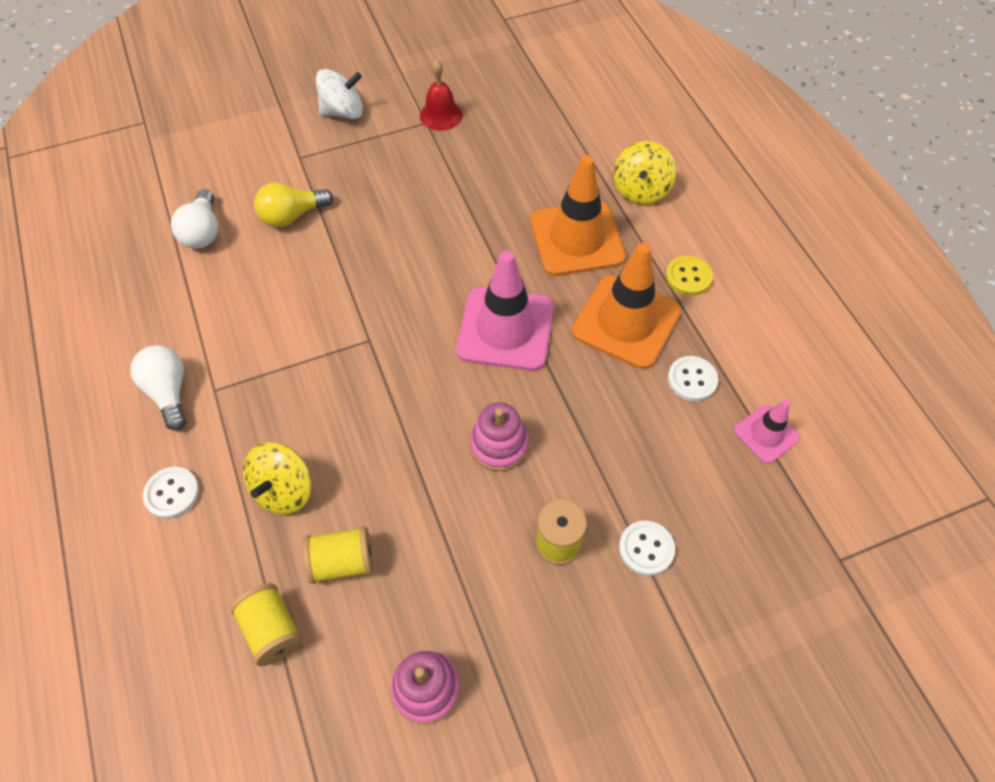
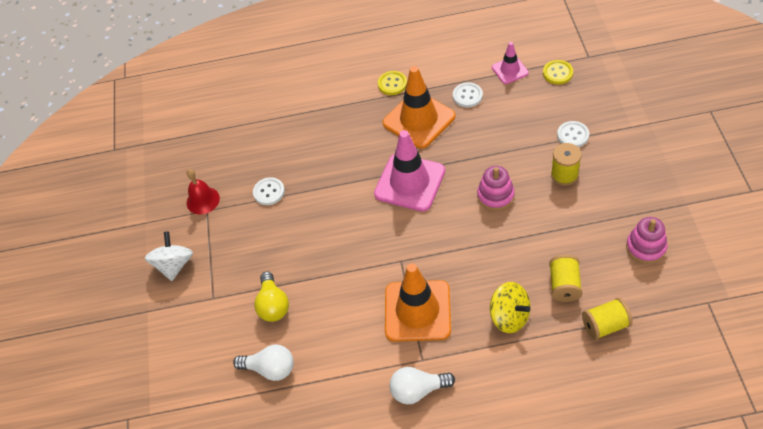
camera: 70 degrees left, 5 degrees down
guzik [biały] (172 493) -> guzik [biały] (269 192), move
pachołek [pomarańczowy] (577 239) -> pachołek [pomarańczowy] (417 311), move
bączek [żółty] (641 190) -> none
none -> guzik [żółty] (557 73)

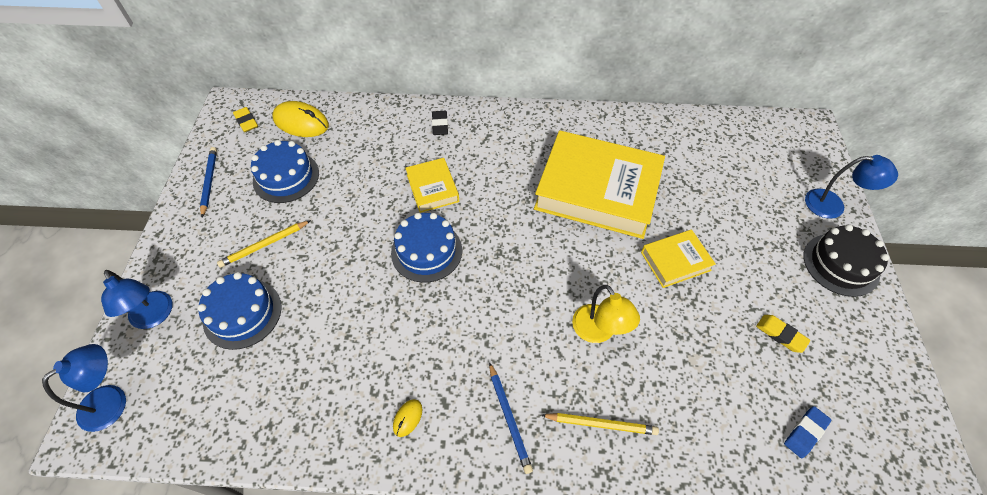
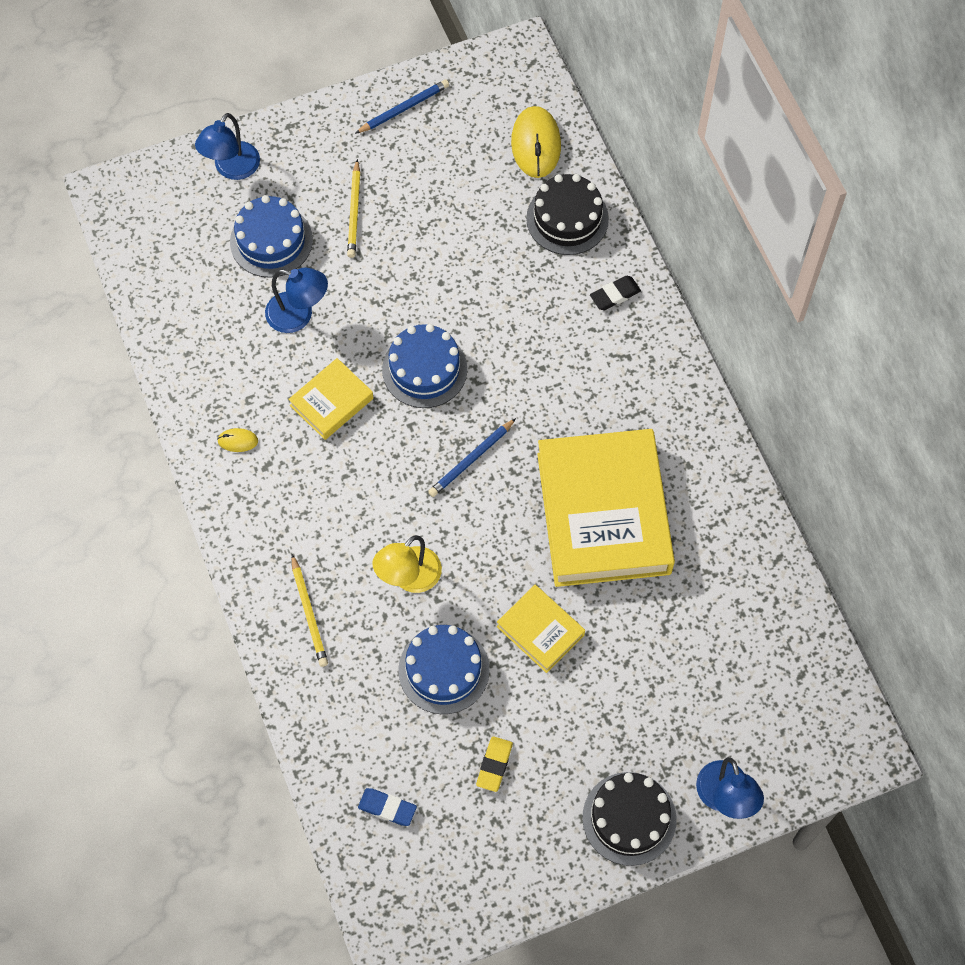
camera: 65 degrees right, 10 degrees up
lampka [niebieski] (112 400) -> lampka [niebieski] (298 315), move
ołówek [żółty] (264 245) -> ołówek [żółty] (354 211), 120 degrees counterclockwise
gumka do mazania [żółty] (246 122) -> none
tort [niebieski] (286 177) -> tort [niebieski] (443 670), move
książka [żółty] (432 188) -> książka [żółty] (331 402), move
ołówek [niebieski] (509 418) -> ołówek [niebieski] (471 459), move
none -> tort [czarny] (567 219)

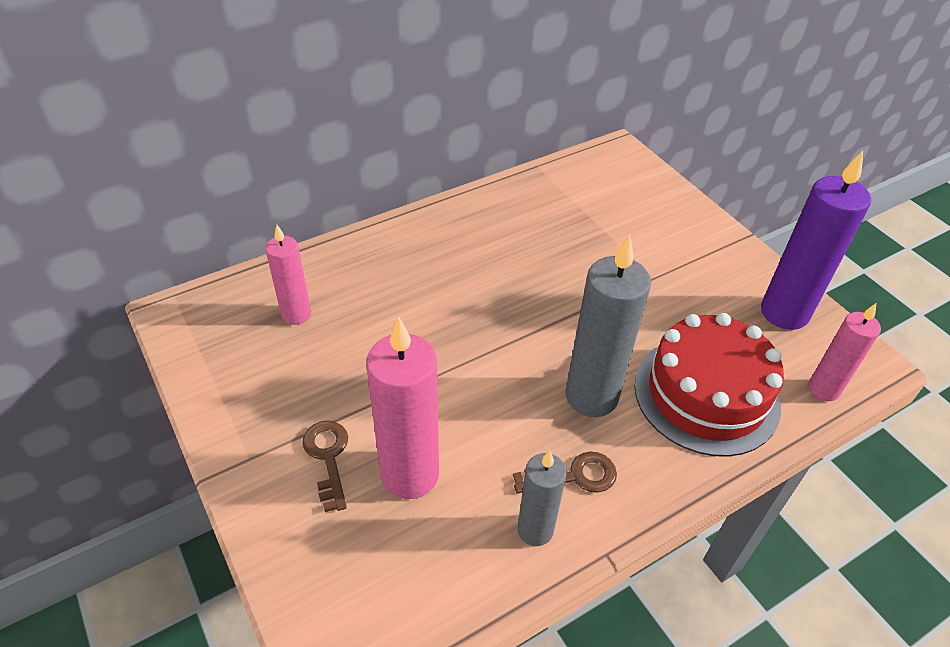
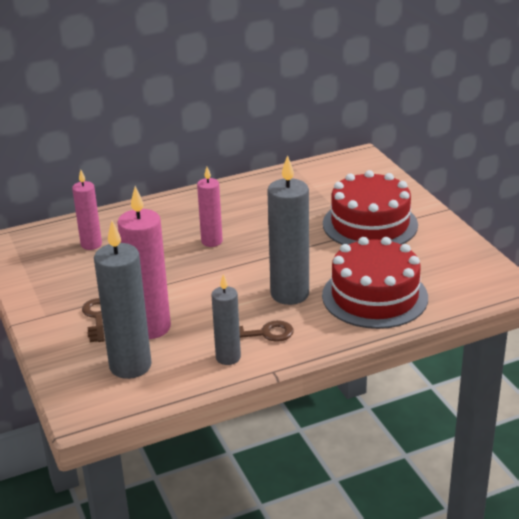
camera: 10 degrees right, 15 degrees down
świeca [fioletowy] (784 313) -> none
świeca [różowy] (823 389) -> świeca [różowy] (212 241), move
none -> świeca [szary] (130 366)
none -> tort [czerwony] (370 224)

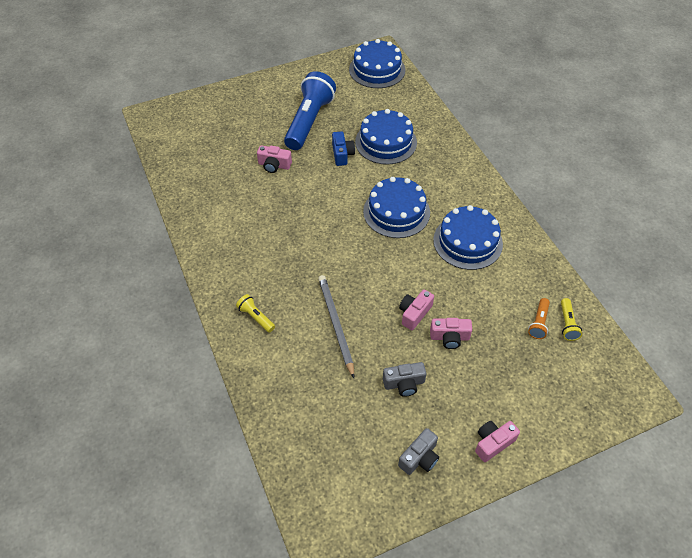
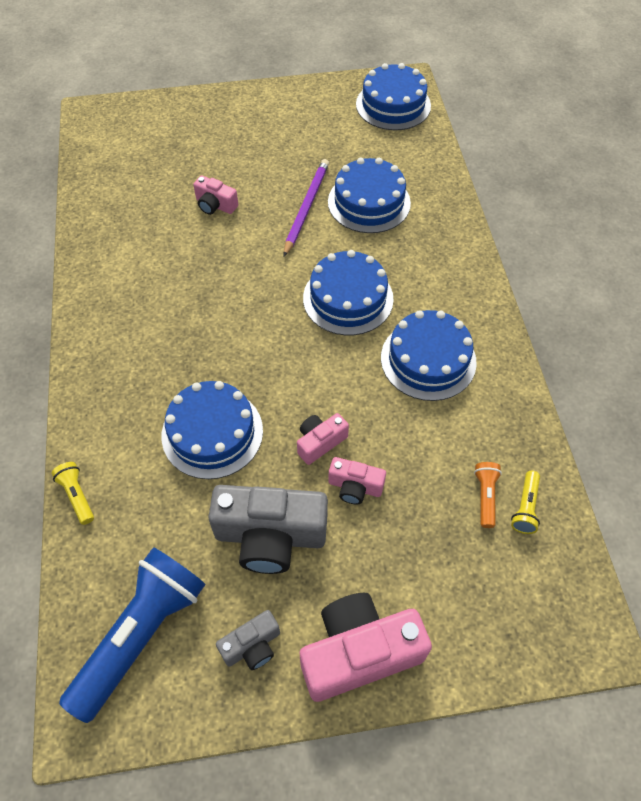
camera: 15 degrees right, 5 degrees up
latarka [żółty] (256 317) -> latarka [żółty] (77 496), move
latarka [niebieski] (309 121) -> latarka [niebieski] (141 634), move
ołówek [szary] (336 324) -> tort [niebieski] (212 433)
aparat fotograficzny [niebieski] (342 154) -> ołówek [fioletowy] (306 207)
aparat fotograficzny [szary] (404 384) -> aparat fotograficzny [szary] (270 536), x1.95
aparat fotograficzny [różowy] (493 443) -> aparat fotograficzny [różowy] (359 652), x1.95
latarka [pomarańczowy] (538 323) -> latarka [pomarańczowy] (485 496), 150 degrees clockwise

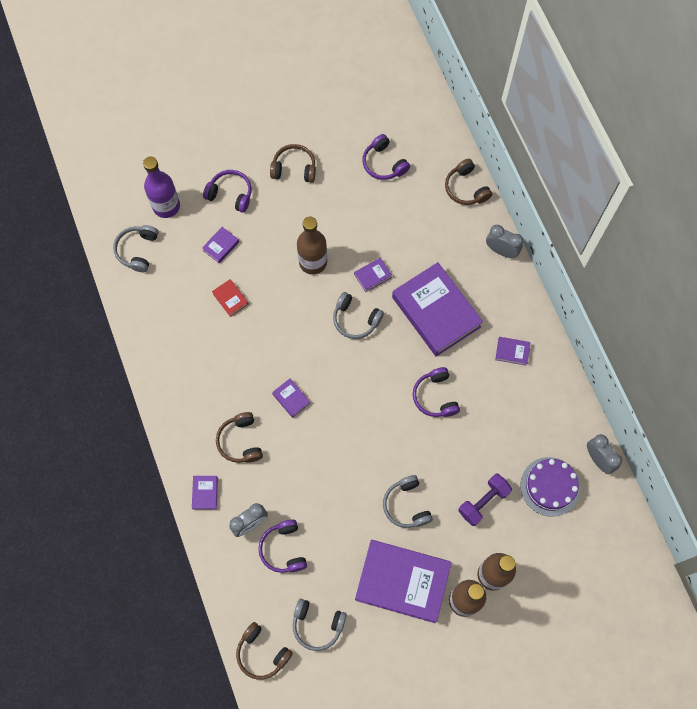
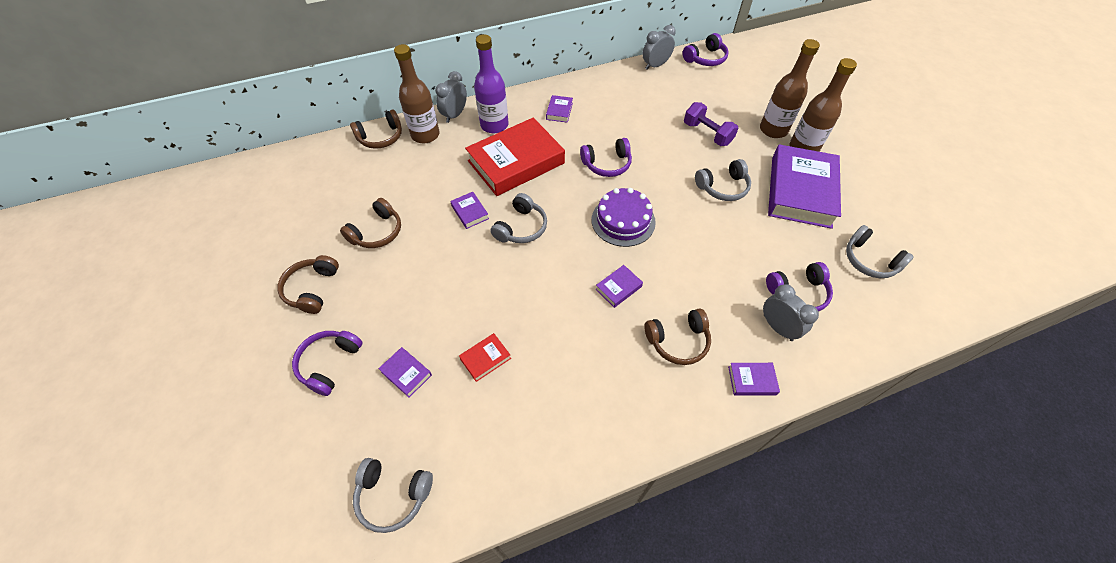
camera: 90 degrees left, 15 degrees down
butelka [fioletowy] (166 206) -> butelka [fioletowy] (494 125), move
słuchawki [brązowy] (262 653) -> słuchawki [brązowy] (377 232), move
słuchawki [szary] (317 625) -> słuchawki [szary] (869 260), 120 degrees clockwise
butelka [brązowy] (313 262) -> butelka [brązowy] (425 135), move
słuchawki [fioletowy] (384 163) -> słuchawki [fioletowy] (705 58), move
książka [fioletowy] (436 312) -> książka [czerwony] (516 162)
tort [fioletowy] (550 486) -> tort [fioletowy] (623 221), move

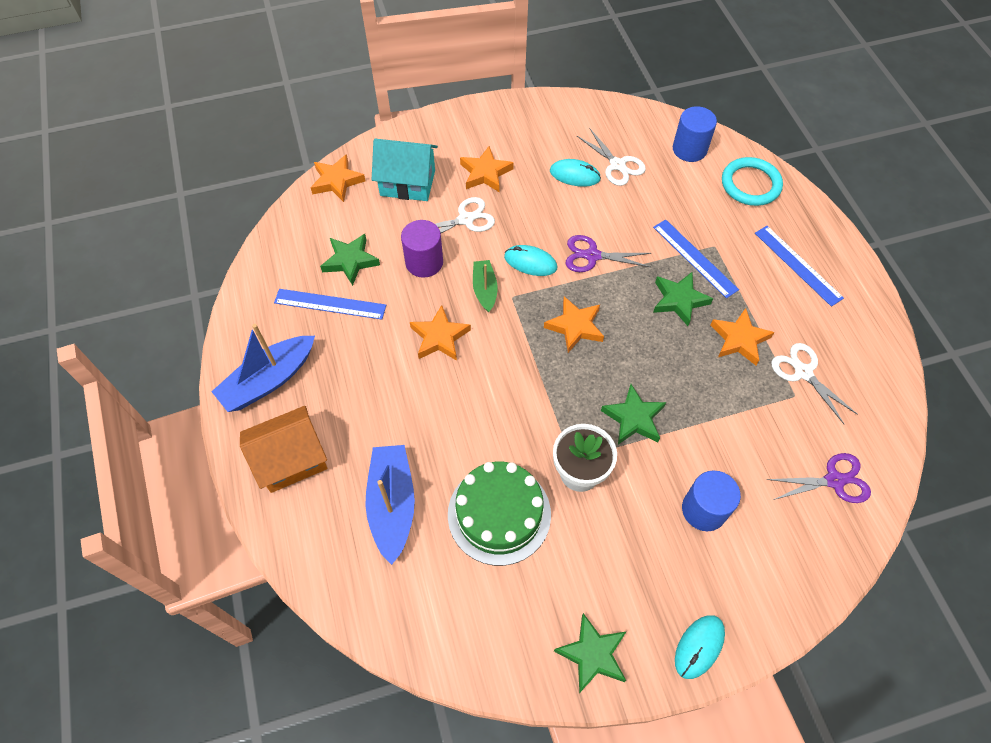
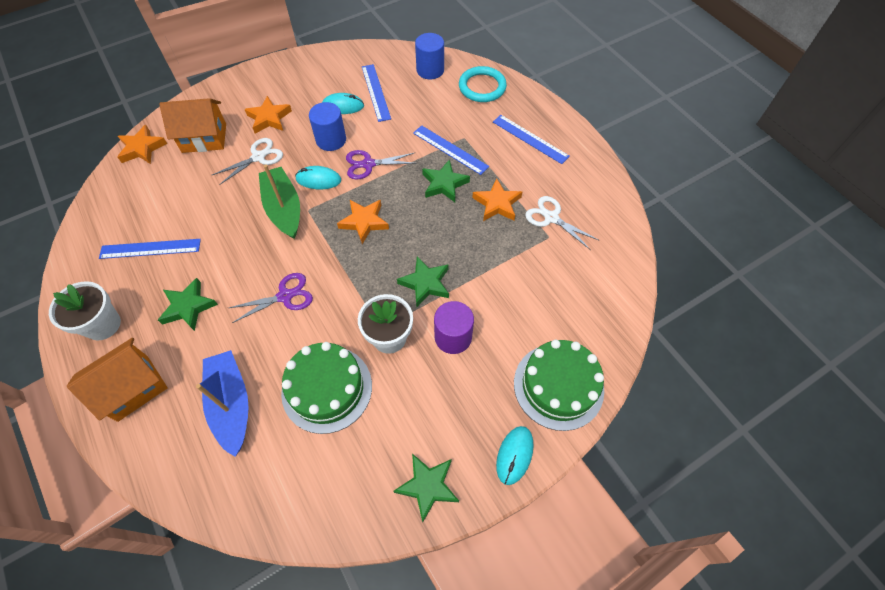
camera: 15 degrees left, 0 degrees up
łódka [niebieski] (269 380) -> doniczka [biały] (103 325)
gwiazda [zielony] (350 261) -> gwiazda [zielony] (188 307), move
domek [turkusowy] (407 183) -> domek [pomarańczowy] (204 138)
walec [fioletowy] (424 262) -> walec [fioletowy] (453 337), move
gwiazda [pomarańczowy] (439 337) -> none
łódka [zielony] (485 289) -> łódka [zielony] (284 209), x1.71
nożyczki [biały] (617 165) -> linijka [niebieski] (376 92)
walec [niebieski] (704 510) -> walec [niebieski] (331 140), move
nożyczki [fioletowy] (834 480) -> nożyczki [fioletowy] (285 296), move
none -> tort [zielony] (558 386)

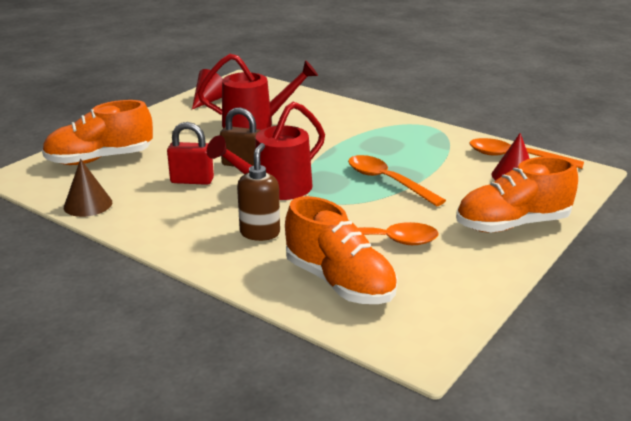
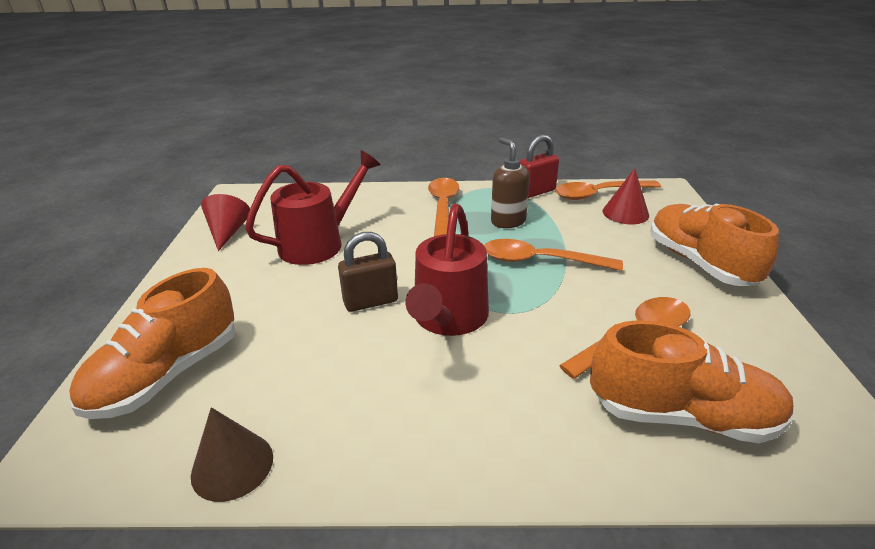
camera: 35 degrees left, 5 degrees up
kłódka [czerwony] (192 180) -> kłódka [czerwony] (536 192), move
dozownik mydła [brązowy] (260 233) -> dozownik mydła [brązowy] (508 221), move
but [pomarańczowy] (512 224) -> but [pomarańczowy] (699 263), 120 degrees clockwise
none -> łyżka [pomarańczowy] (443 207)

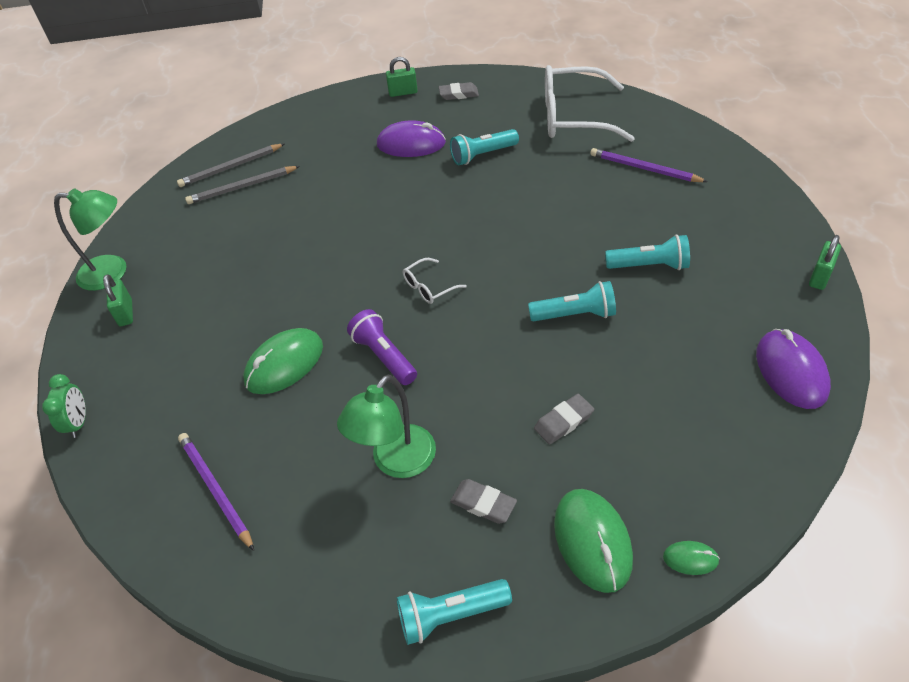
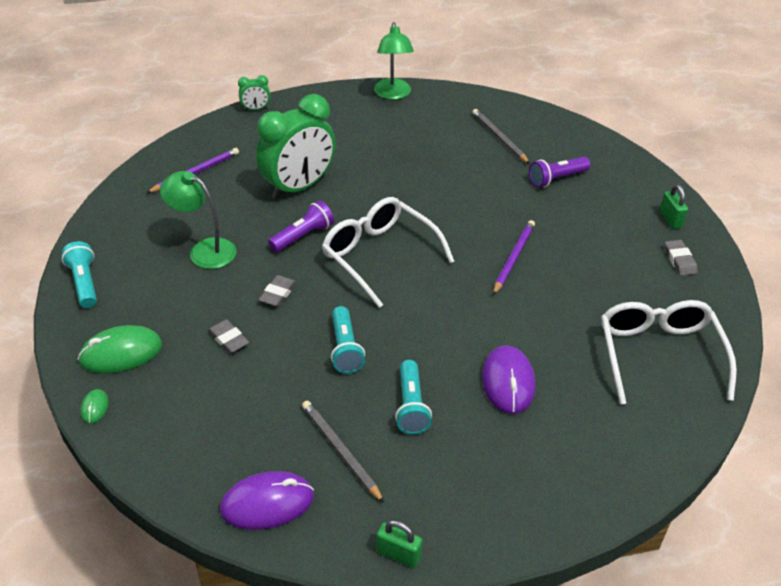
camera: 80 degrees right, 5 degrees down
kłódka [zielony] (126 313) -> none
ołówek [szary] (231 167) -> ołówek [szary] (340 451), move
myszka [zielony] (284 364) -> budzik [zielony] (299 187)
myszka [fioletowy] (411 144) -> myszka [fioletowy] (508 382), move
okulary [biały] (429 287) -> okulary [biały] (379 256), x2.30
latarka [turkusowy] (482 155) -> none
gumka do mazania [szary] (483 503) -> gumka do mazania [szary] (278 293), move
ołówek [fioletowy] (644 169) -> ołówek [fioletowy] (513 258), move
none -> latarka [fioletowy] (556 179)

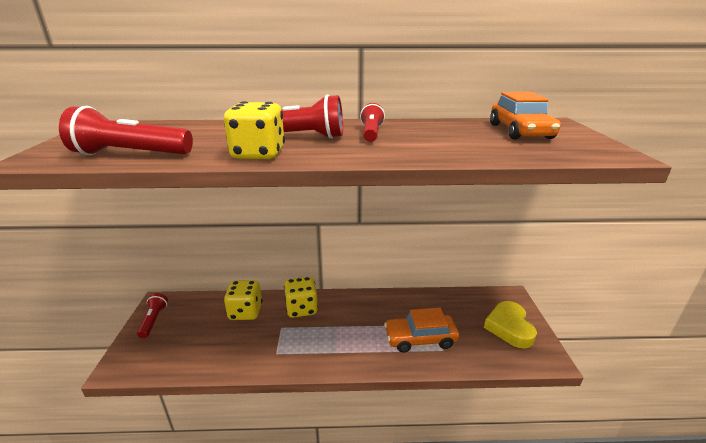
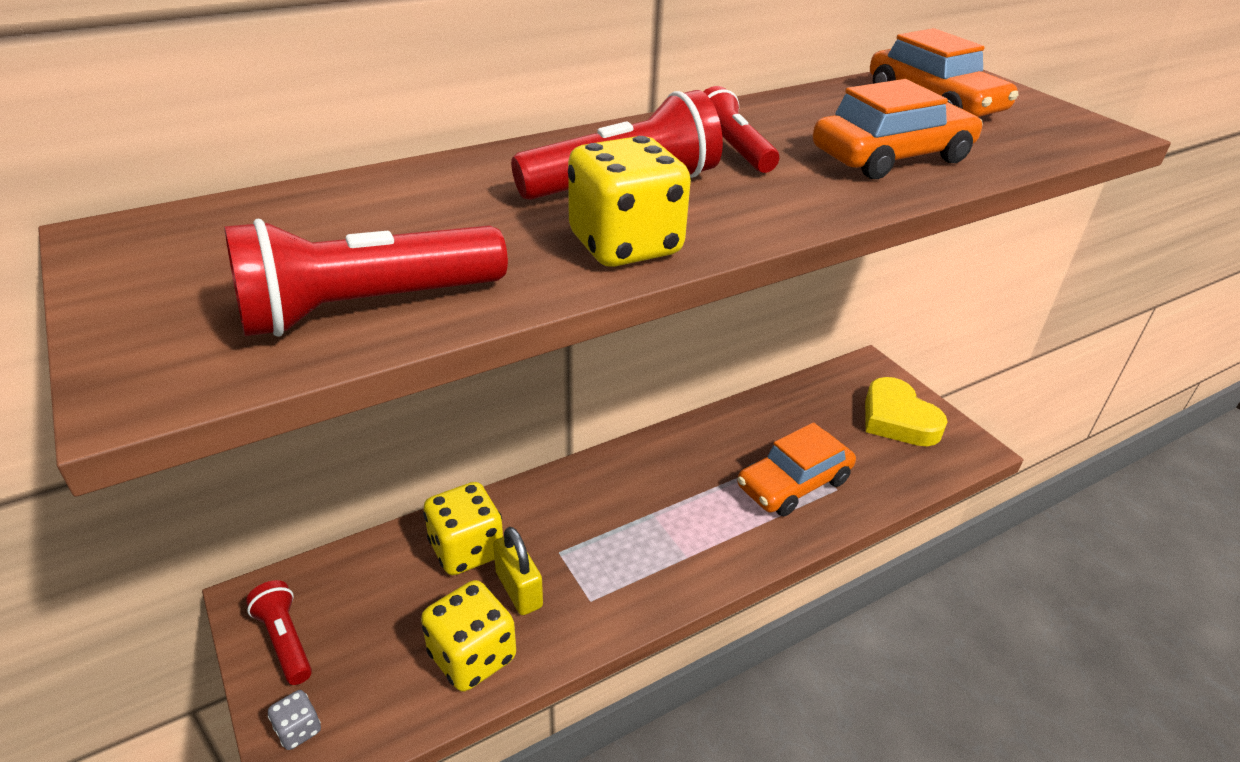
camera: 30 degrees left, 10 degrees up
kostka do gry [żółty] (301 308) -> kostka do gry [żółty] (472 656), move
none -> kostka do gry [szary] (298 730)
none -> kłódka [żółty] (519 589)
none -> samochód [pomarańczowy] (891 156)

